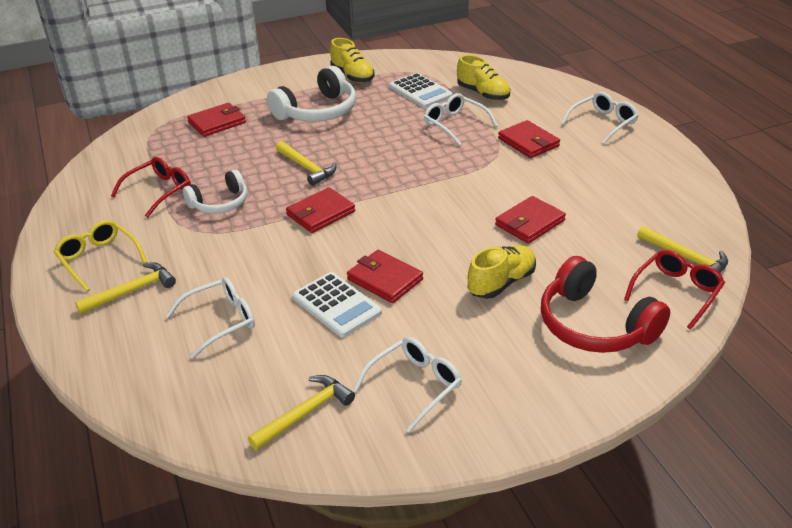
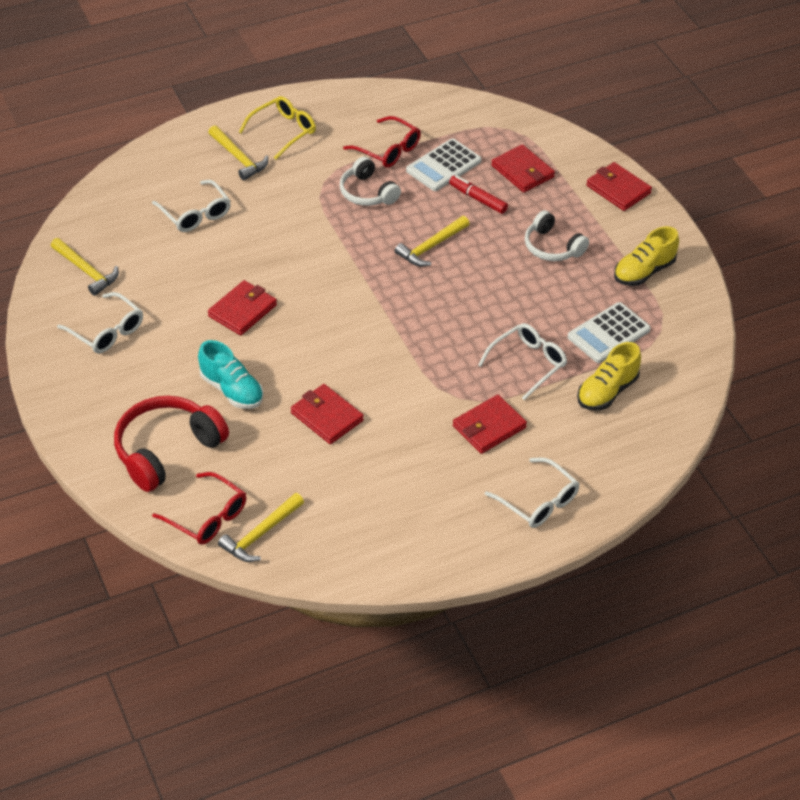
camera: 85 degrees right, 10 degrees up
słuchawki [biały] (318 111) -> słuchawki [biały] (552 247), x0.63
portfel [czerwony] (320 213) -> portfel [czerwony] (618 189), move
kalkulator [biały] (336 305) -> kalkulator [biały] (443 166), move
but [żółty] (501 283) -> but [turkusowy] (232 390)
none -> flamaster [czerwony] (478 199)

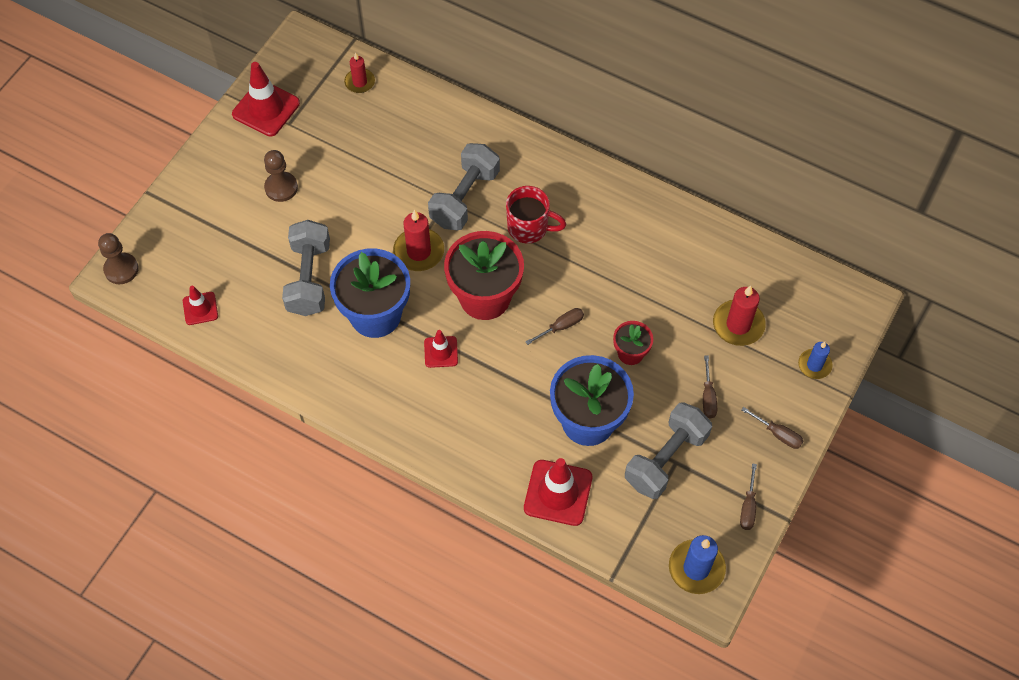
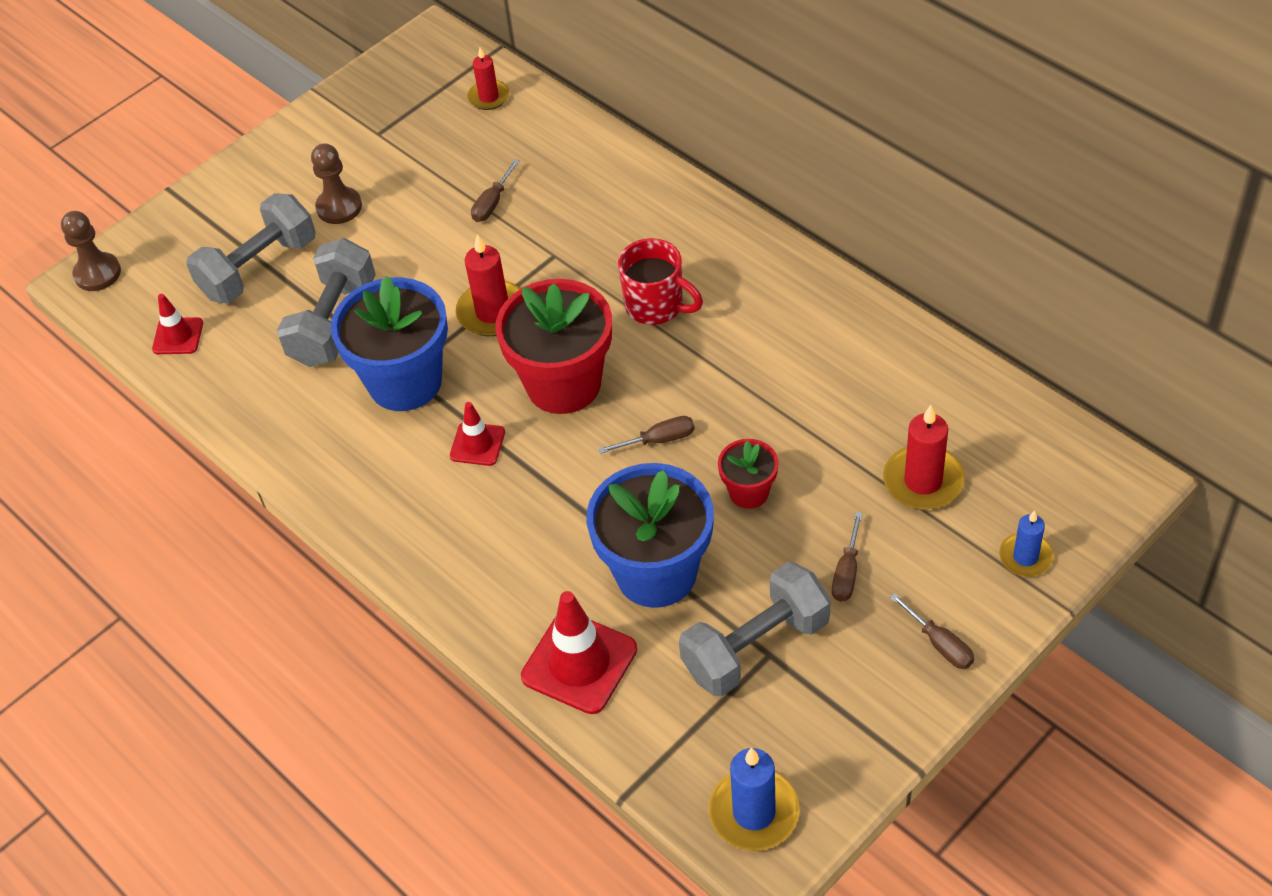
camera: 20 degrees right, 10 degrees down
pachołek [czerwony] (266 109) -> none
hantel [szary] (464 198) -> hantel [szary] (259 268), move
śrubokręt [brązowy] (748 506) -> śrubokręt [brązowy] (492 203), move

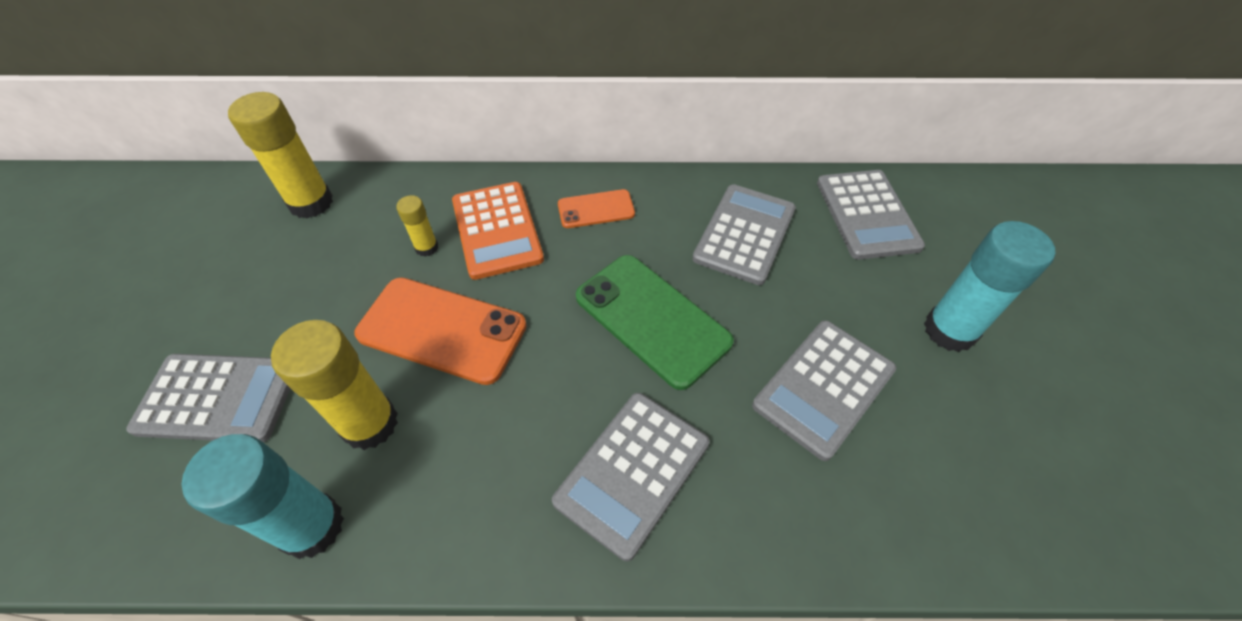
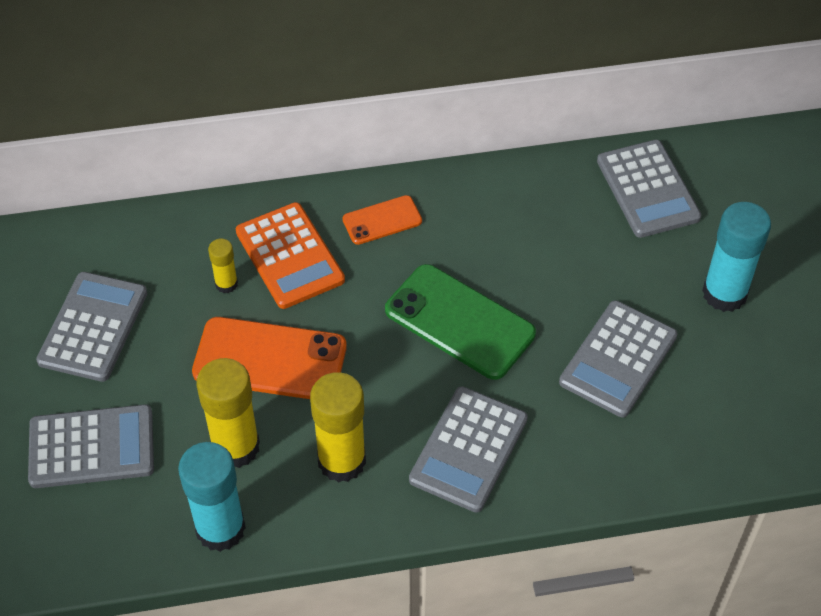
camera: 10 degrees left, 0 degrees up
klej w sztyfcie [żółty] (311 203) -> klej w sztyfcie [żółty] (341 461), move
kalkulator [szary] (744 234) -> kalkulator [szary] (93 327), move

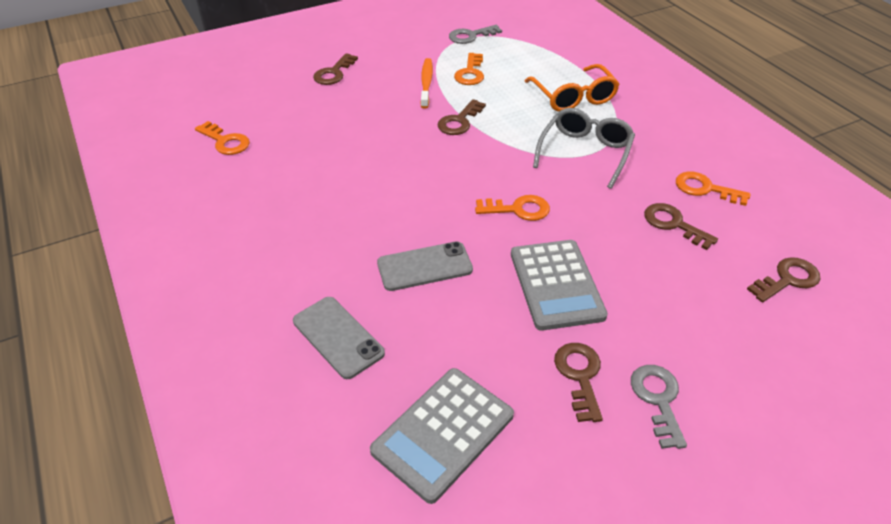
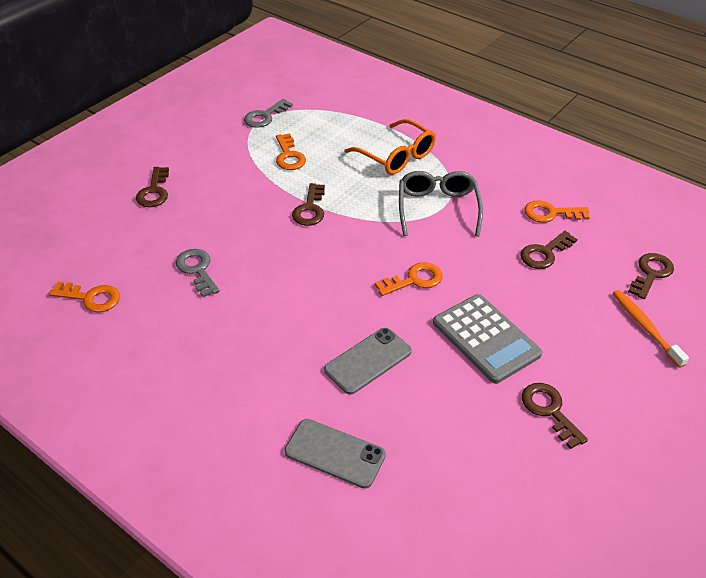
camera: 25 degrees left, 0 degrees up
kalkulator [szary] (443 433) -> none
szczoteczka do zębów [pomarańczowy] (426 83) -> szczoteczka do zębów [pomarańczowy] (645 327), move
klucz [szary] (658 400) -> klucz [szary] (197 270), move
klucz [brązowy] (673 224) -> klucz [brązowy] (544 253), 60 degrees counterclockwise

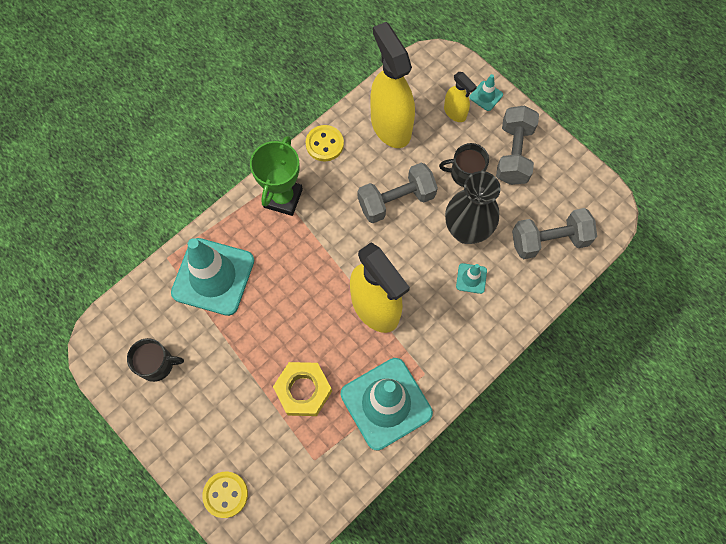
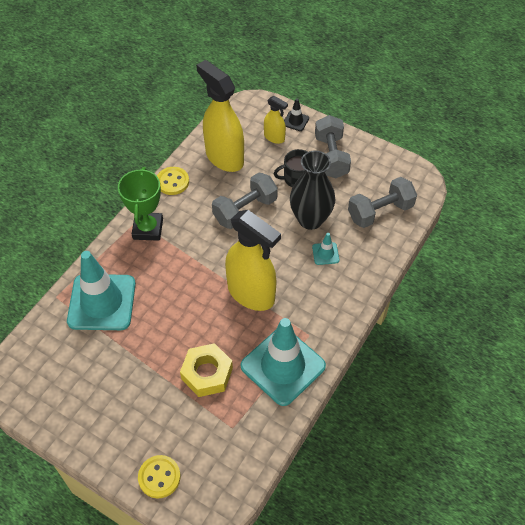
camera: 15 degrees left, 15 degrees down
kubek [czarny] (157 364) -> none
pachołek [turkusowy] (486 96) -> pachołek [czarny] (295 121)

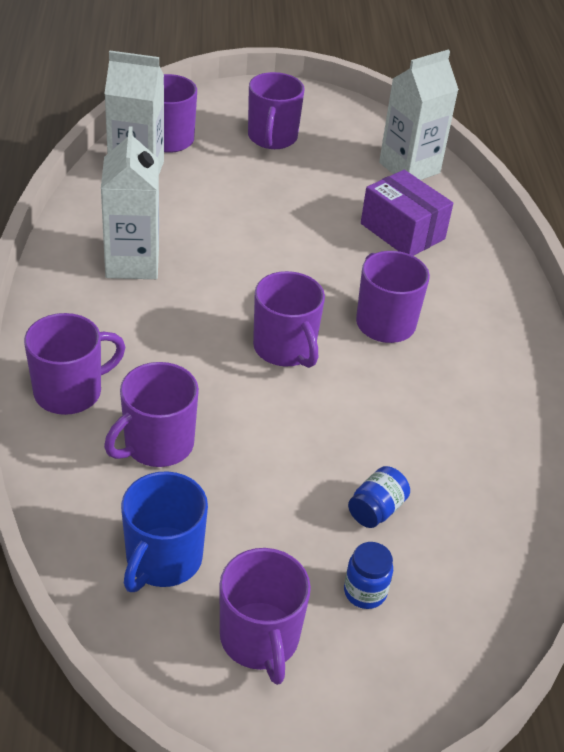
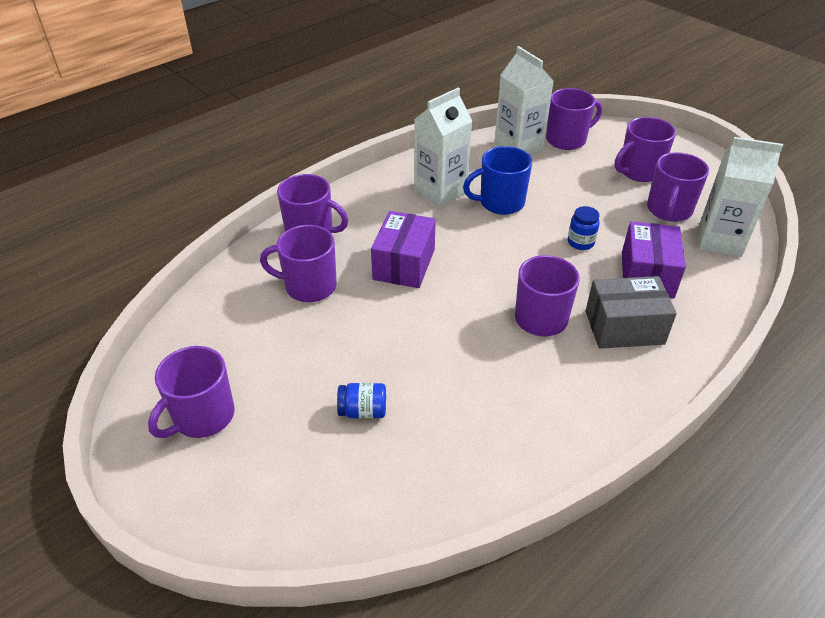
camera: 55 degrees right, 0 degrees up
kubek [niebieski] (162 560) -> kubek [niebieski] (500 203), move
kubek [fioletowy] (285 349) -> kubek [fioletowy] (669 210), move
słoik [niebieski] (365 592) -> słoik [niebieski] (580 242), move
none -> pudełko [fioletowy] (404 264)
none -> pudełko [szary] (624 327)

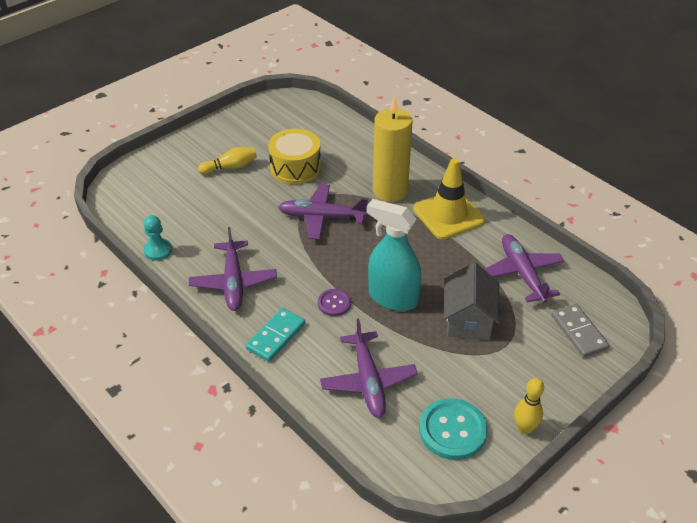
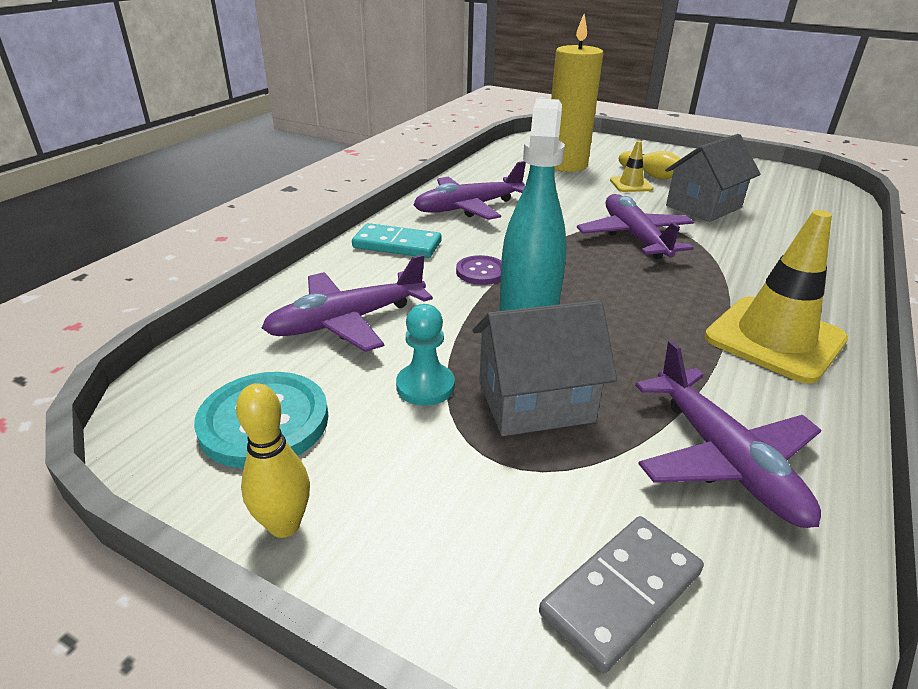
camera: 70 degrees right, 10 degrees down
pionek [turkusowy] (158 250) -> pionek [turkusowy] (425 386), move
bęben [żółty] (295 168) -> domek [szary] (703 207)
świeca [żółty] (390 190) -> świeca [żółty] (566 165), move
samolot [fioletowy] (522 274) -> samolot [fioletowy] (723 458), 105 degrees clockwise
none -> pachołek [żółty] (631 184)

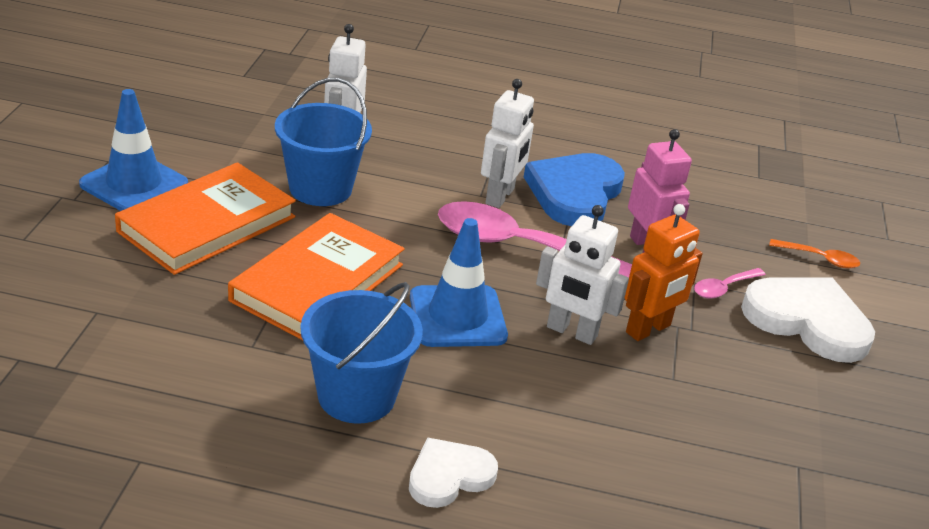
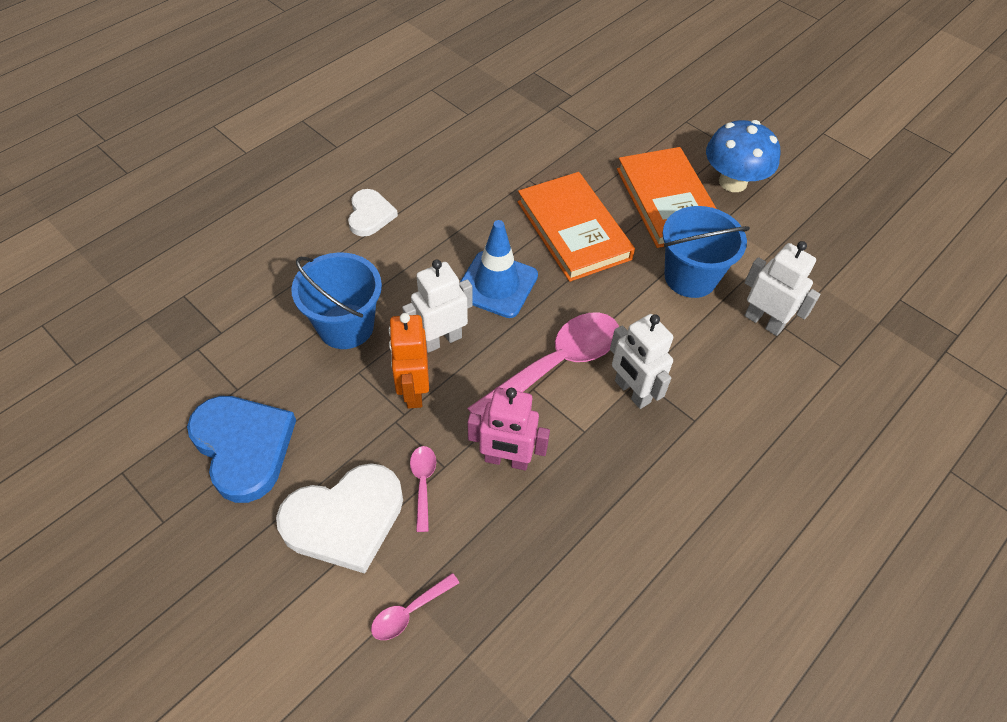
camera: 125 degrees right, 20 degrees up
pachołek [niebieski] (134 184) -> grzyb [niebieski] (733 182)
wiadro [niebieski] (356 396) -> wiadro [niebieski] (346 326), move
serce [niebieski] (574 193) -> serce [niebieski] (243 447), move
łyżka [pomarańczowy] (819 258) -> łyżka [różowy] (409 611)

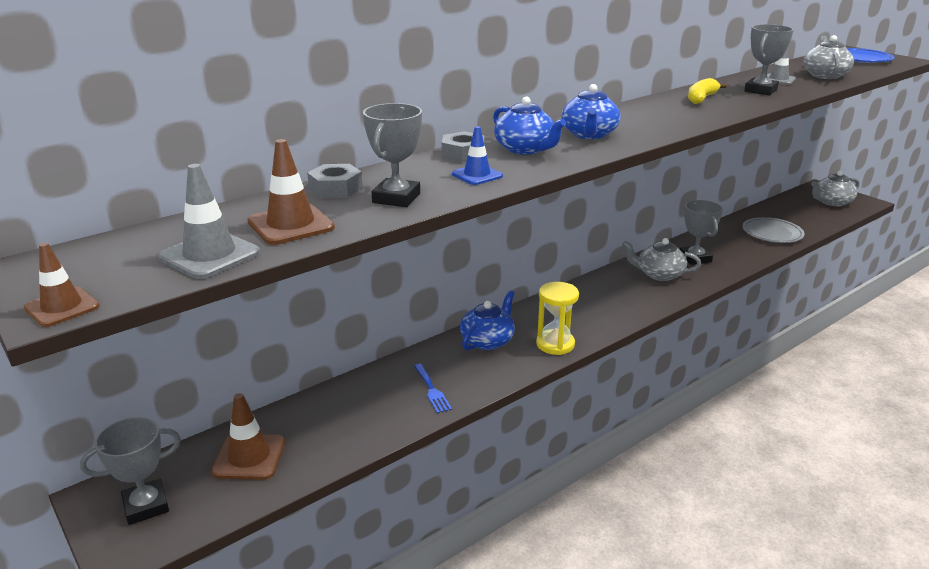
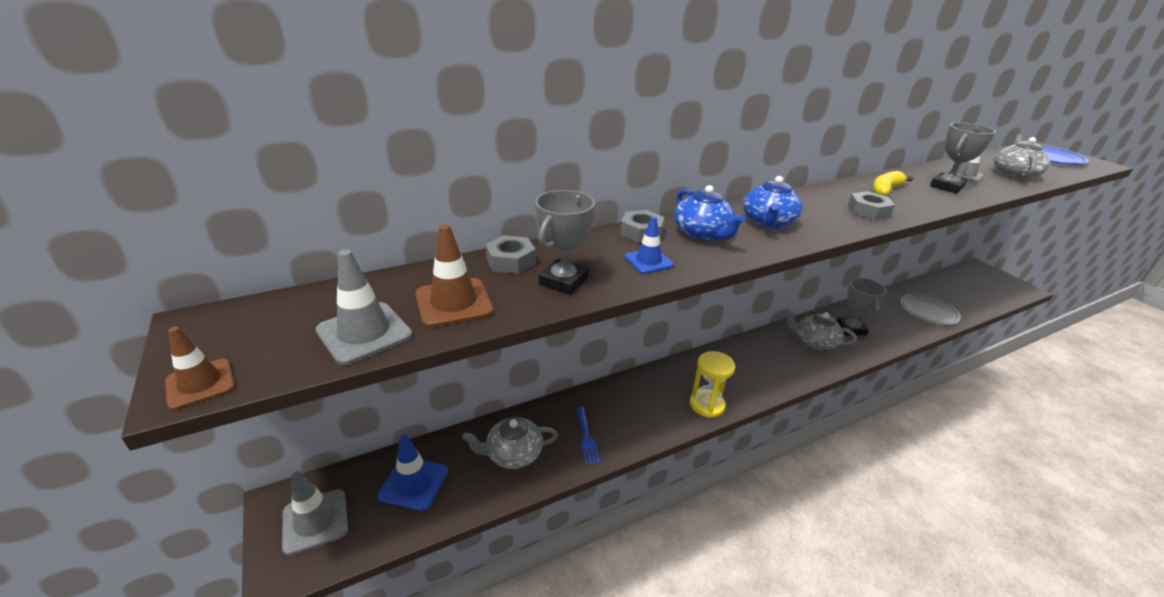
camera: 10 degrees right, 5 degrees up
puchar [szary] (146 506) -> pachołek [szary] (315 521)
pachołek [brązowy] (249 457) -> pachołek [niebieski] (414 483)
imbryk [niebieski] (488 340) -> none
imbryk [szary] (831 202) -> imbryk [szary] (513 454), move
none -> nakrętka [szary] (868 211)

